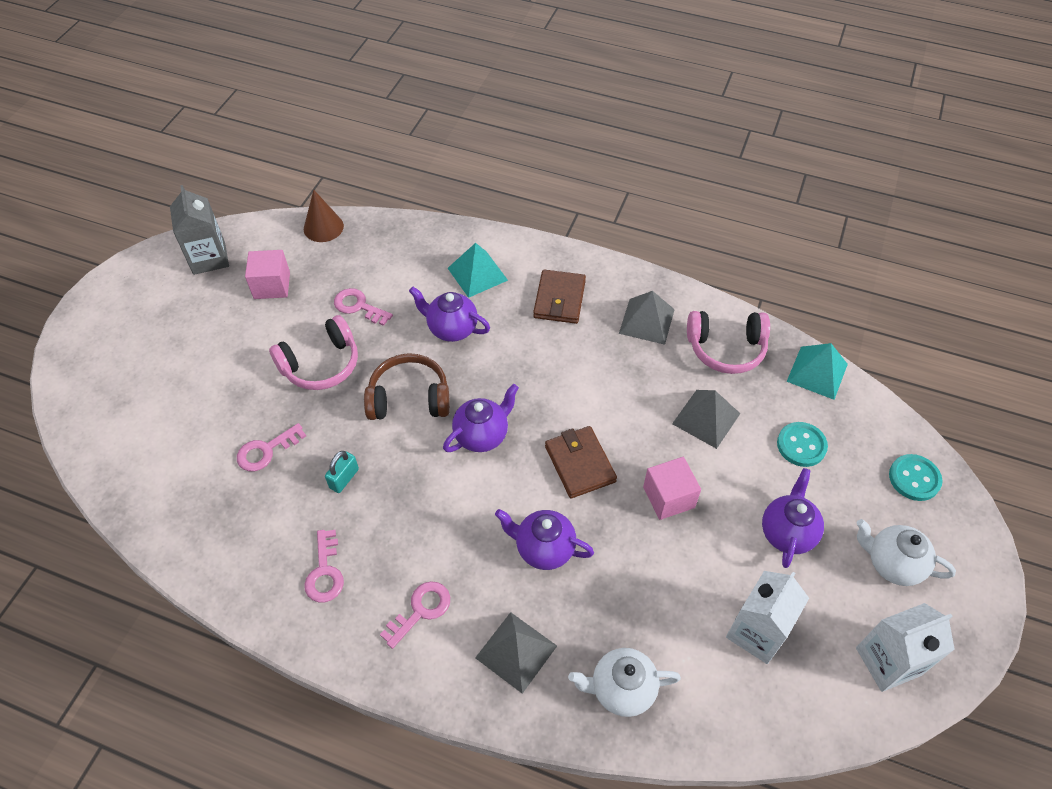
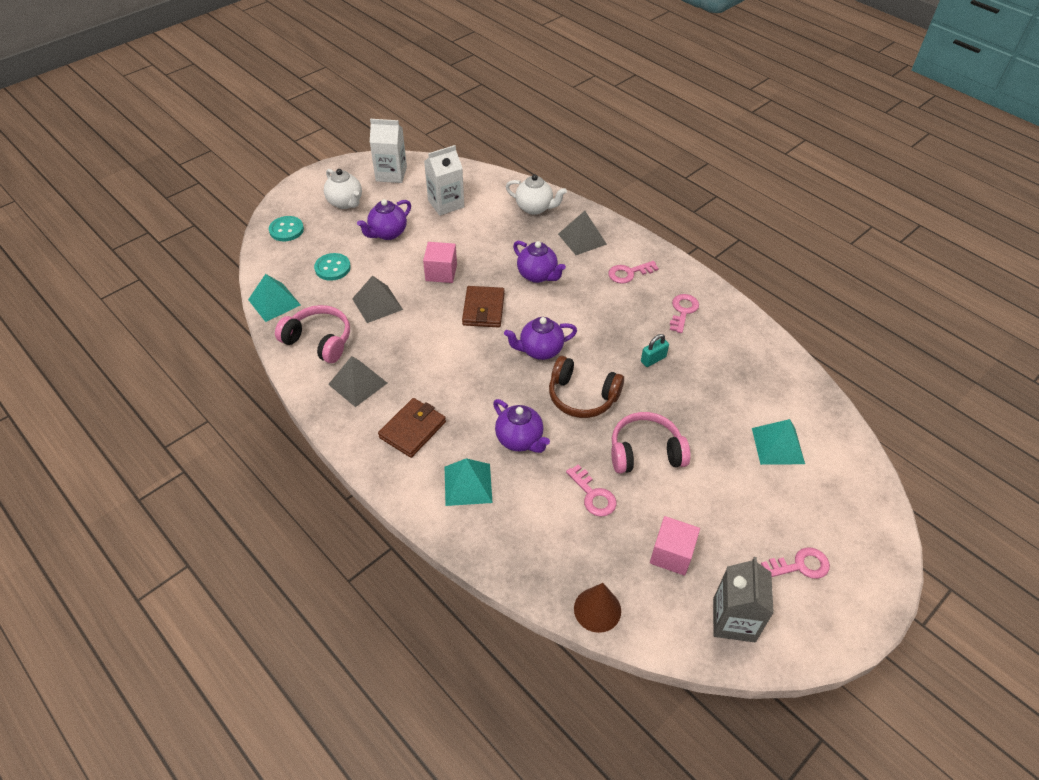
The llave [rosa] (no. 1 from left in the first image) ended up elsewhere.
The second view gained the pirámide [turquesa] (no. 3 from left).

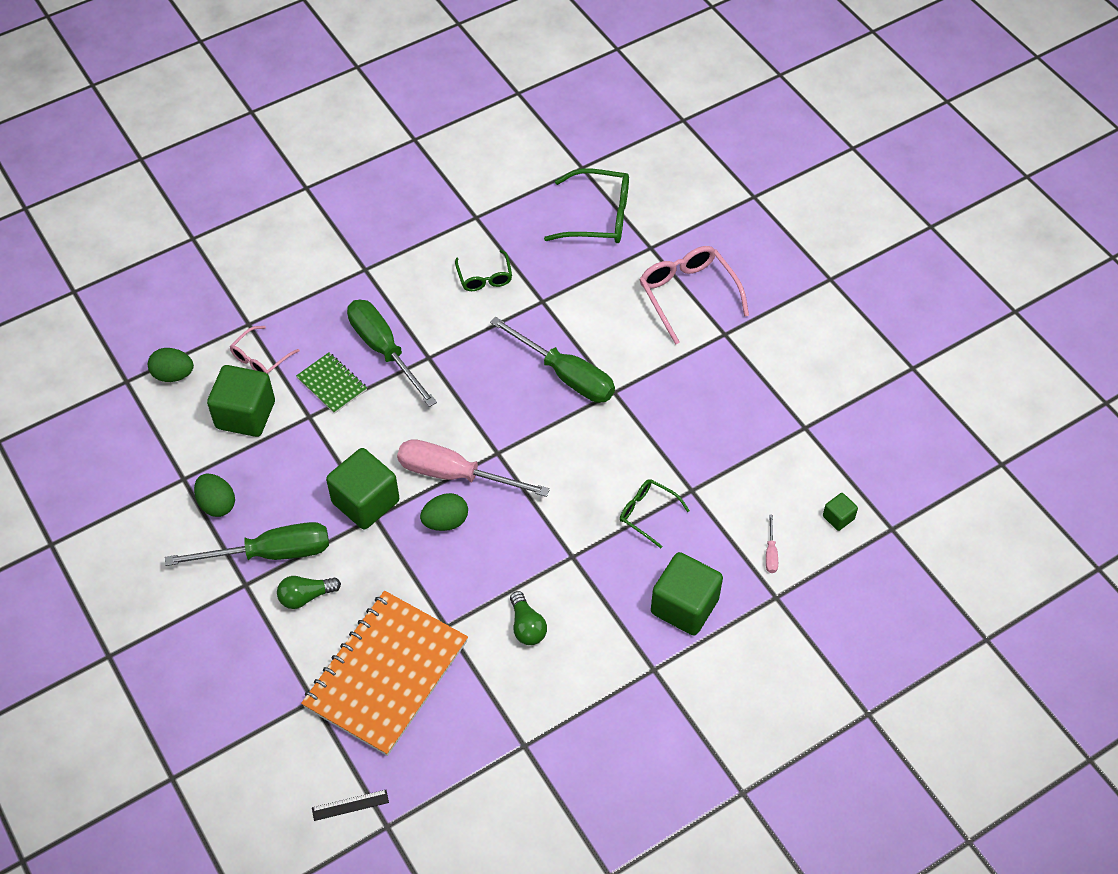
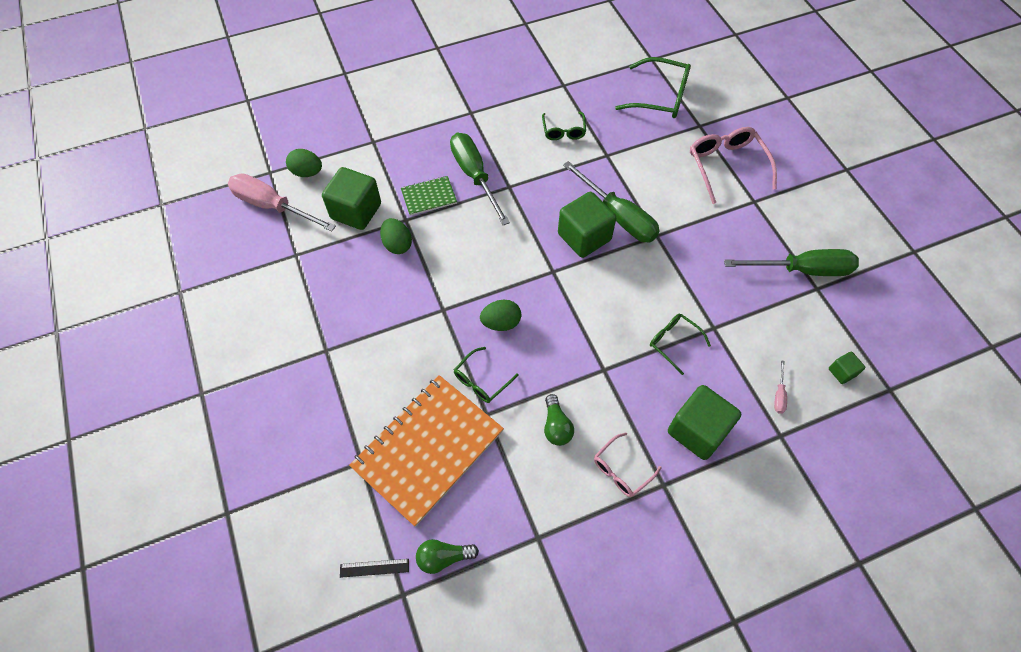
The gafas [rosa] (no. 1 from left) ended up elsewhere.
The cuaderno [verde] ended up facing another way, 75 degrees counterclockwise from before.
The destornillador [rosa] (no. 1 from left) ended up elsewhere.
The cubo [verde] (no. 2 from left) ended up elsewhere.
The huevo [verde] (no. 2 from left) ended up elsewhere.
The destornillador [verde] (no. 1 from left in the first image) ended up elsewhere.
The bombilla [verde] (no. 1 from left) ended up elsewhere.
The second view gained the gafas [verde] (no. 1 from left).

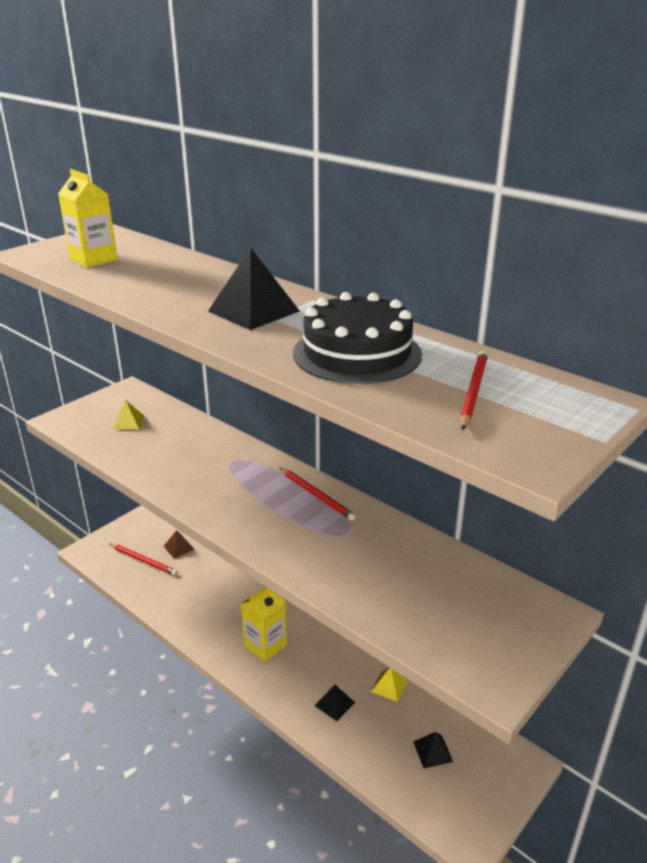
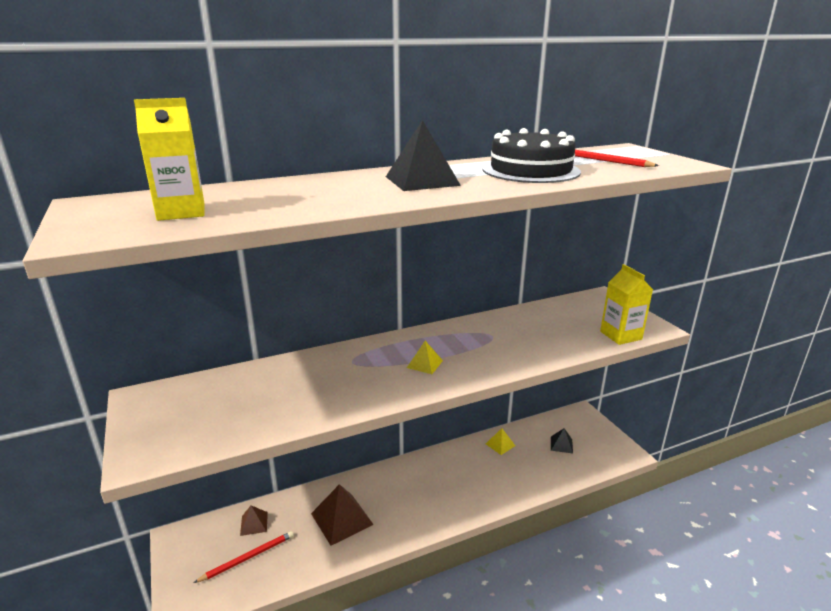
The pirámide [amarillo] (no. 1 from left) ended up elsewhere.
The second view lost the lápiz [rojo] (no. 2 from left).
The cartón de leche [amarillo] (no. 2 from left) ended up elsewhere.
The second view lost the pirámide [negro] (no. 2 from left).
The second view gained the pirámide [marrón] (no. 2 from left).

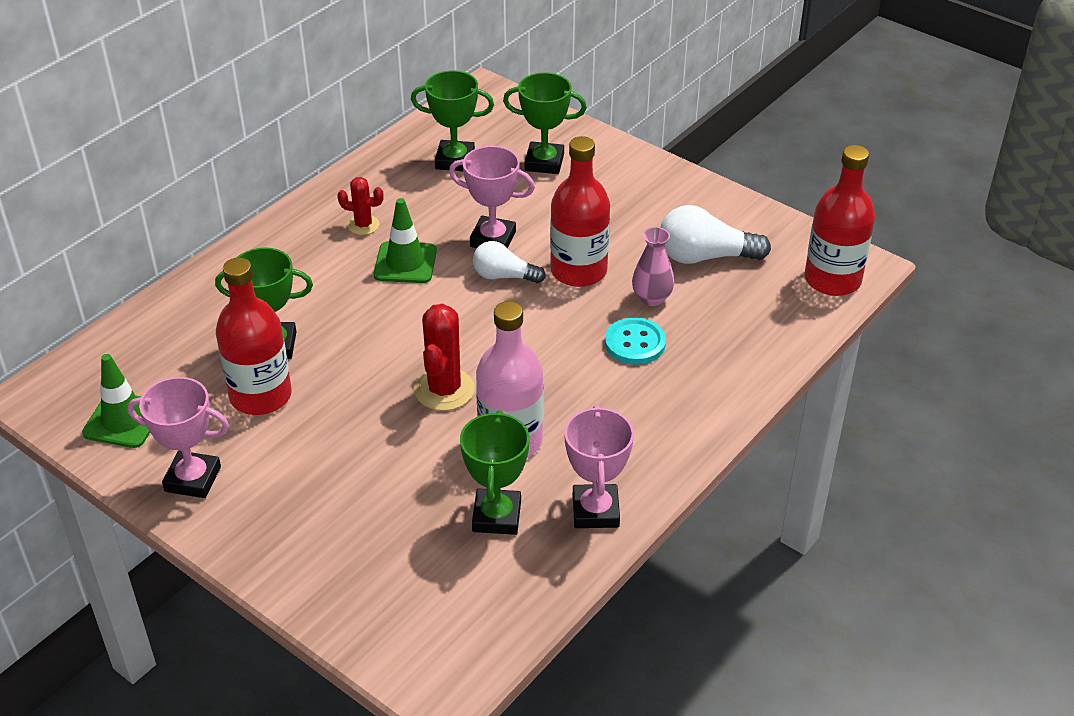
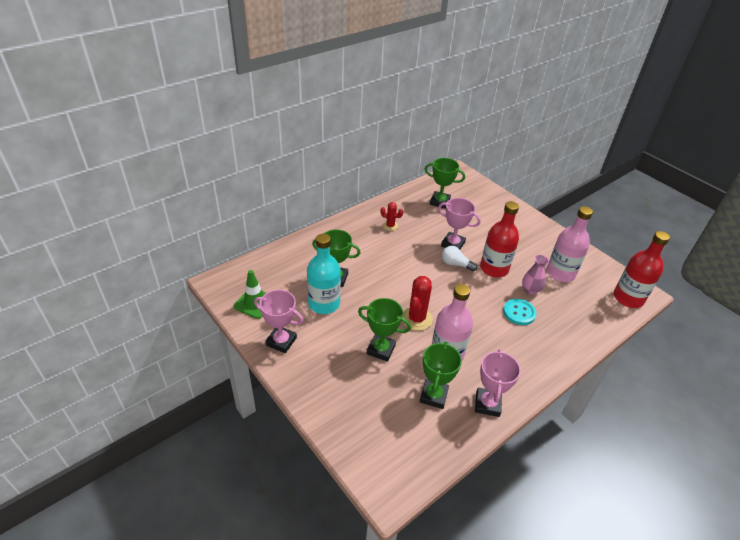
The trofeo [verde] (no. 4 from left in the first image) ended up elsewhere.
The second view lost the cono de tráfico [verde] (no. 2 from left).
Where the bombilla [blanco] (no. 2 from left) stood, the botella [rosa] (no. 2 from left) came to stand.
What was the botella [rojo] (no. 1 from left) turned into the botella [turquesa].

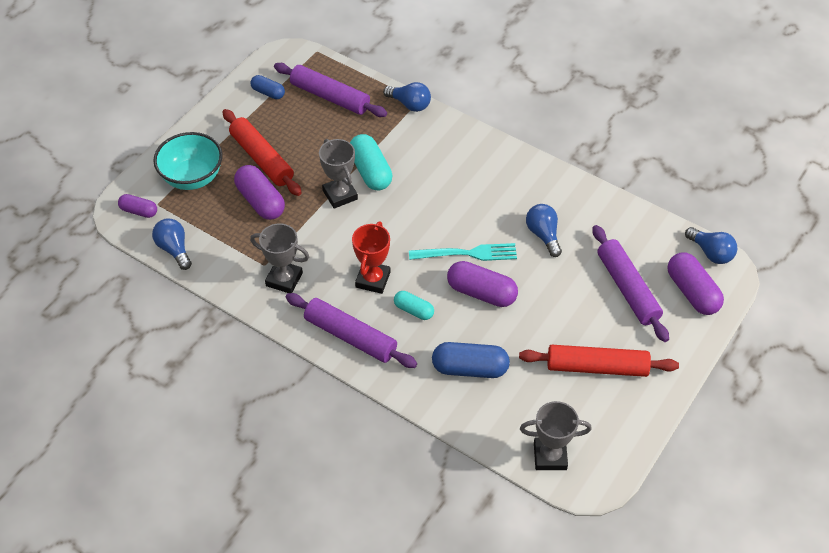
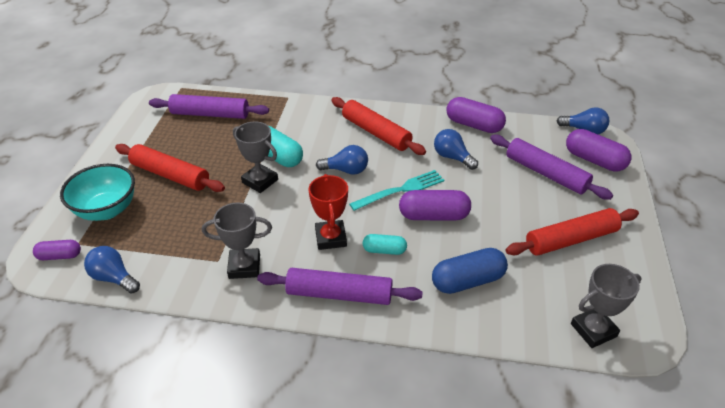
The second view lost the cápsula [azul] (no. 1 from left).
The bombilla [azul] (no. 2 from left) ended up elsewhere.
The cápsula [morado] (no. 2 from left in the first image) ended up elsewhere.
The second view gained the rodillo [rojo] (no. 2 from left).

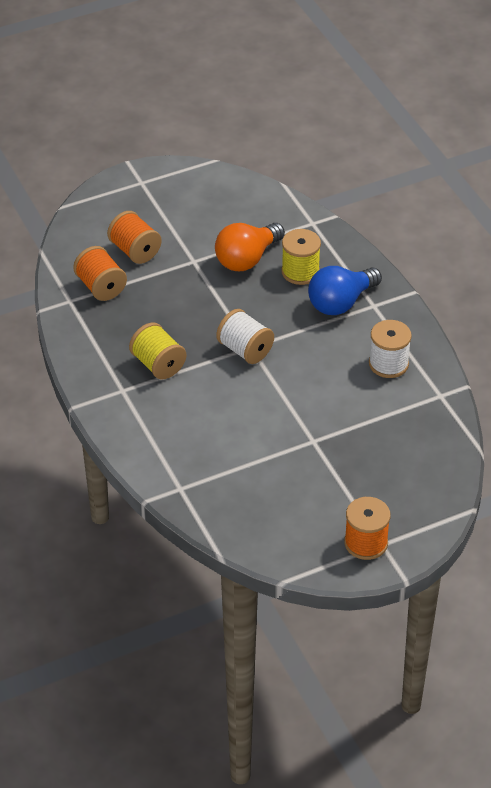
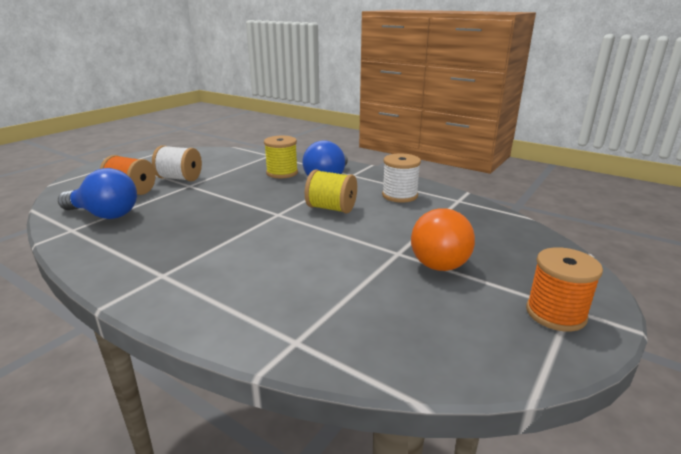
The bombilla [naranja] ended up elsewhere.
Where the carrete [naranja] (no. 1 from left) stood, the bombilla [azul] (no. 1 from left) came to stand.
The carrete [blanco] (no. 1 from left) ended up elsewhere.
The carrete [amarillo] (no. 1 from left in the first image) ended up elsewhere.

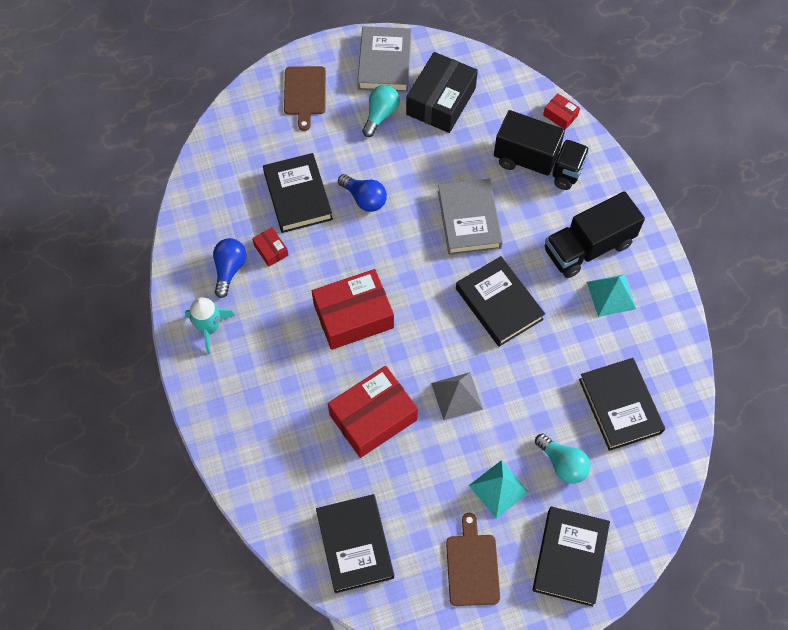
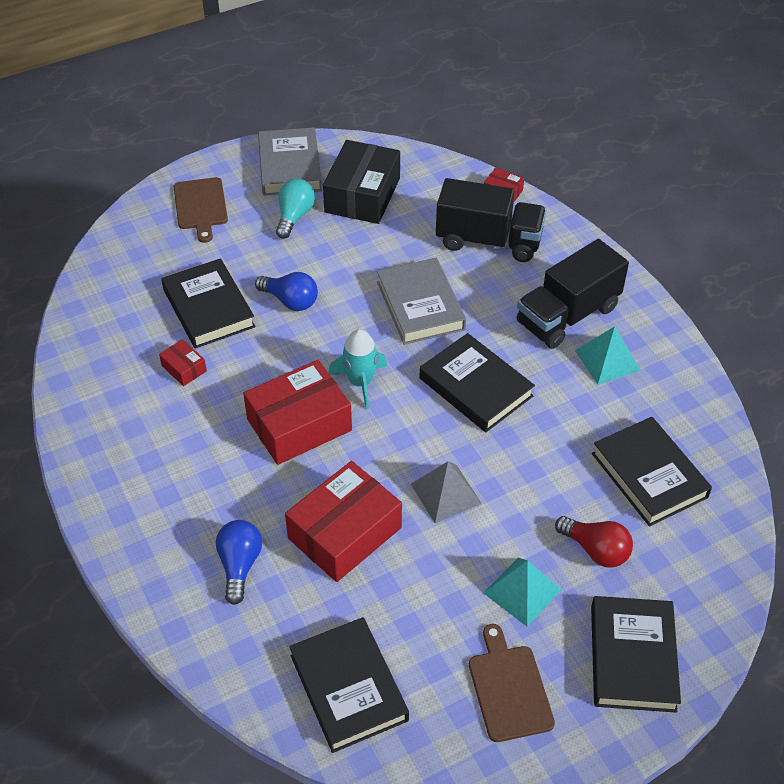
The bombilla [azul] (no. 1 from left) ended up elsewhere.
The cohete [turquesa] ended up elsewhere.
What was the bombilla [turquesa] (no. 2 from left) turned into the bombilla [rojo].

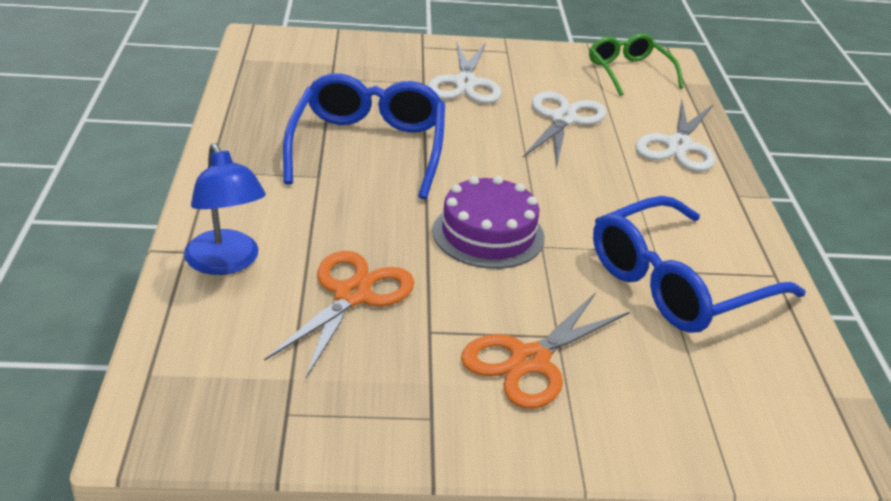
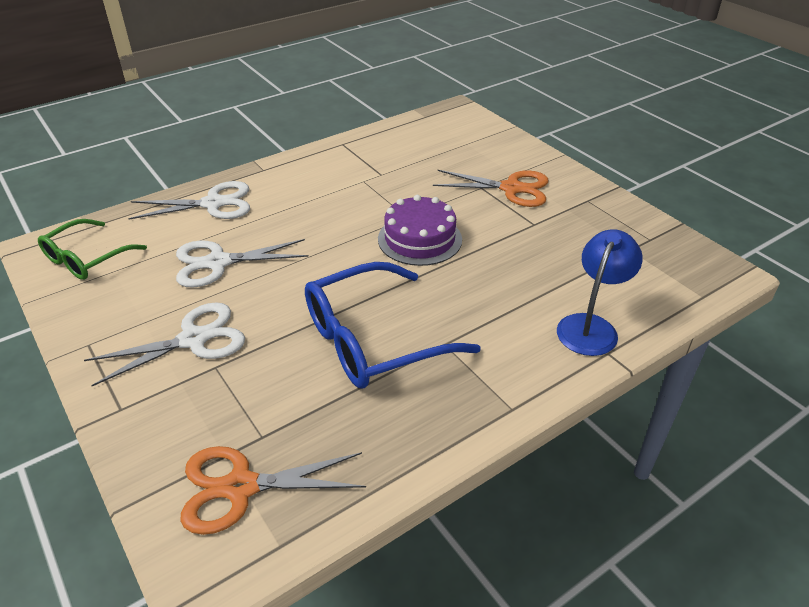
The second view lost the gafas [azul] (no. 2 from left).
The tijeras [naranja] (no. 1 from left) ended up elsewhere.

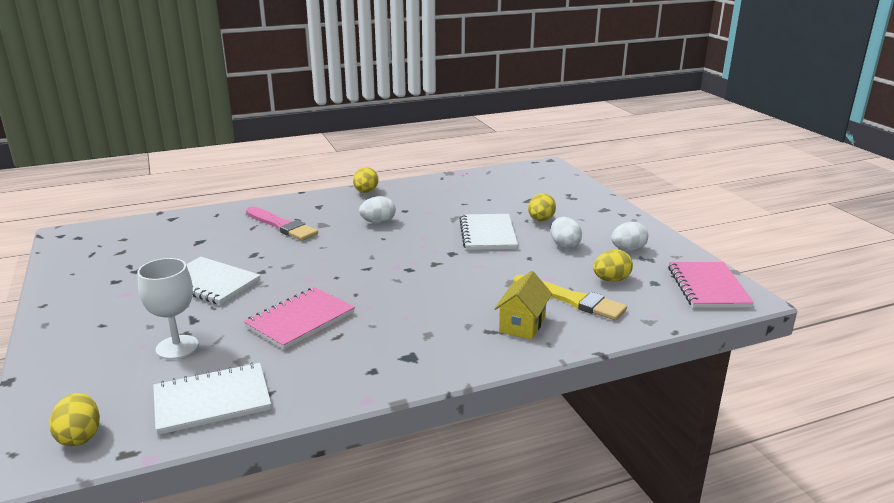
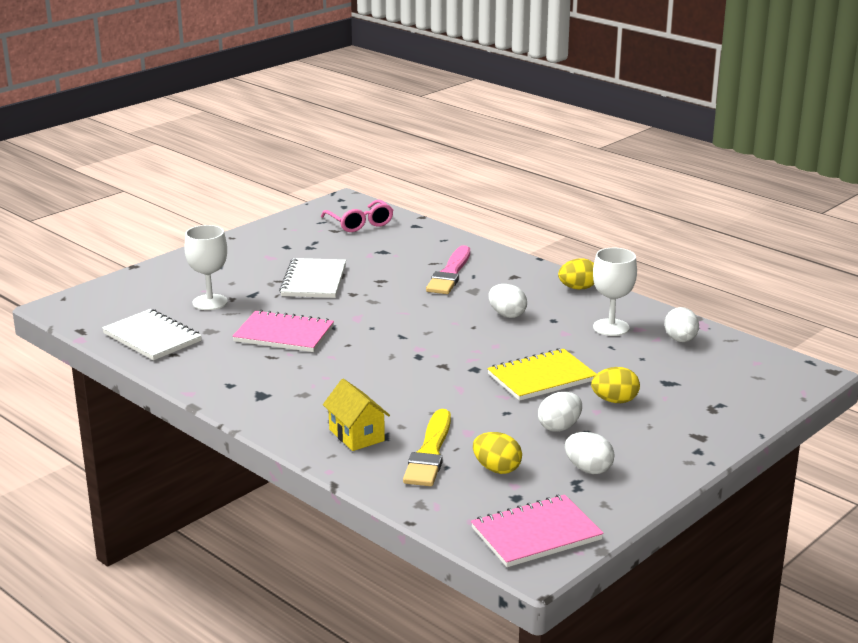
What was the cuaderno [blanco] (no. 3 from left) turned into the cuaderno [amarillo].
The casa [amarillo] ended up facing another way, 60 degrees clockwise from before.
The second view lost the huevo [amarillo] (no. 1 from left).
The second view gained the gafas [rosa].
The second view gained the copa [blanco] (no. 2 from left).
The second view gained the huevo [blanco] (no. 4 from left).

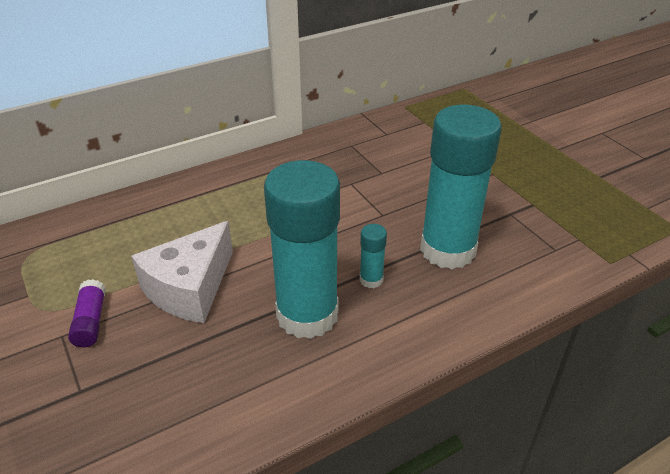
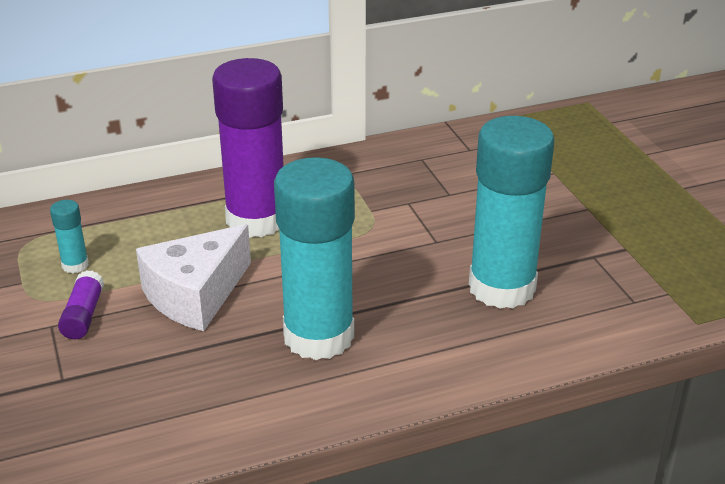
The barra de pegamento [turquesa] (no. 2 from left in the first image) ended up elsewhere.
The second view gained the barra de pegamento [morado] (no. 2 from left).

